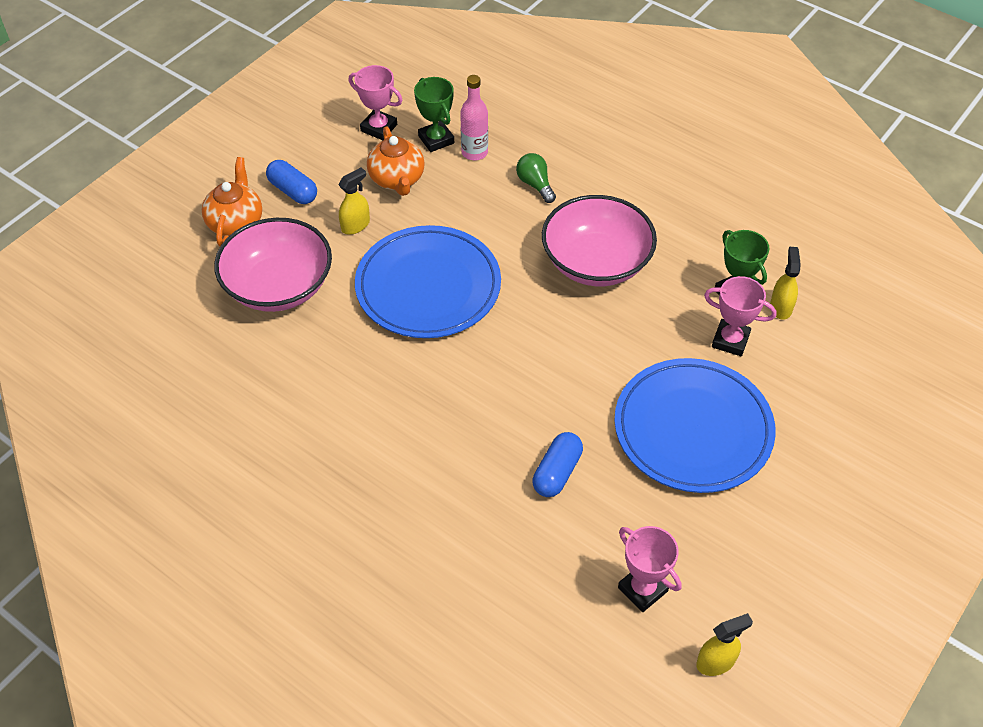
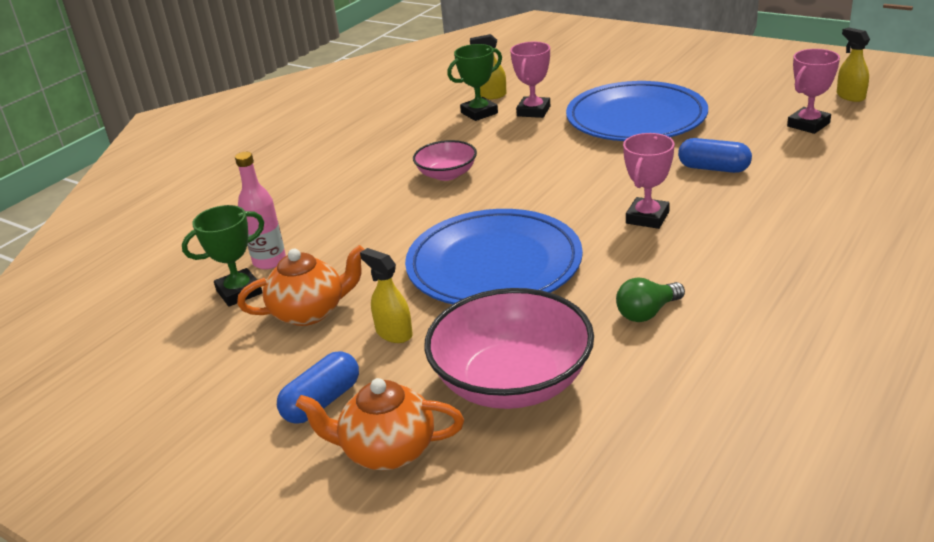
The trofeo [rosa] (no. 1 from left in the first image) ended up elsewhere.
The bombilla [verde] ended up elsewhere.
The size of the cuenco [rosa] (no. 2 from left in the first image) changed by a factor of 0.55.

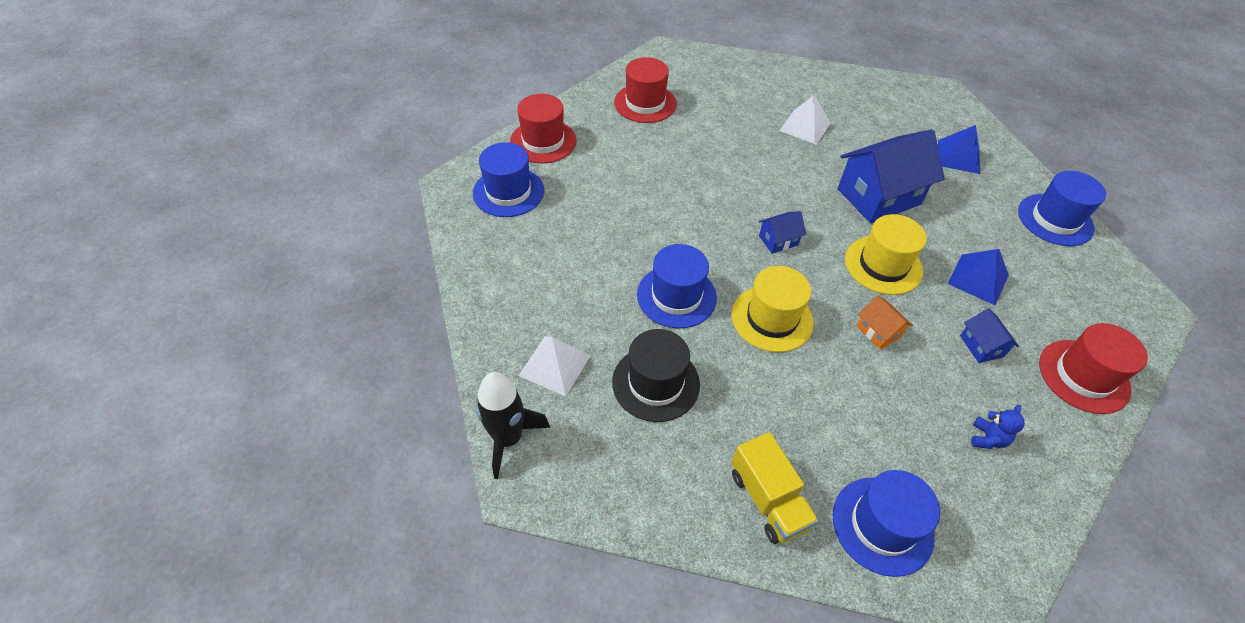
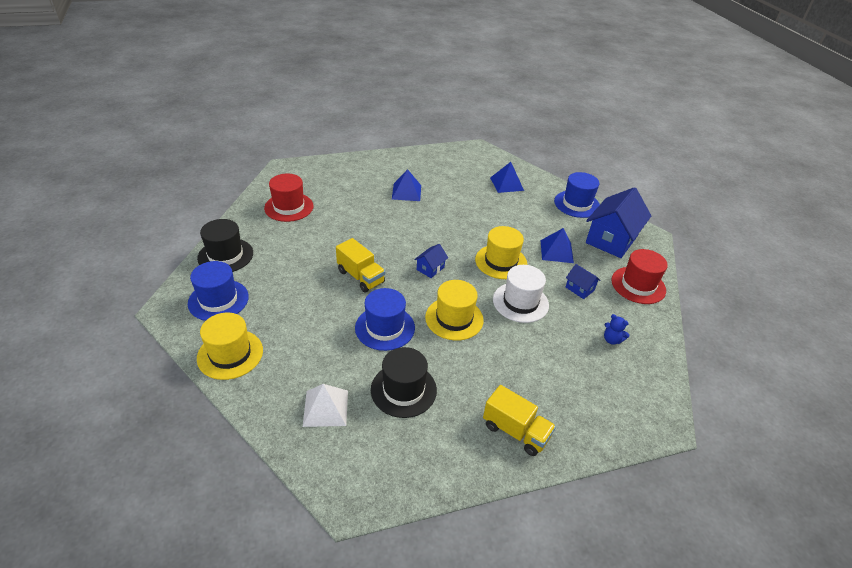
What was the sombrero [rojo] (no. 1 from left) turned into the sombrero [negro] (no. 1 from left).
What was the pirámide [blanco] (no. 2 from left) turned into the pirámide [azul] (no. 1 from left).
The casa [azul] (no. 2 from left in the first image) ended up elsewhere.
Where the casa [naranja] stood, the sombrero [blanco] came to stand.
The second view lost the cohete [negro].
The osito [azul] ended up facing another way, 135 degrees clockwise from before.
The second view lost the sombrero [azul] (no. 3 from left).
The second view gained the camión [amarillo] (no. 1 from left).
The second view gained the sombrero [amarillo] (no. 1 from left).

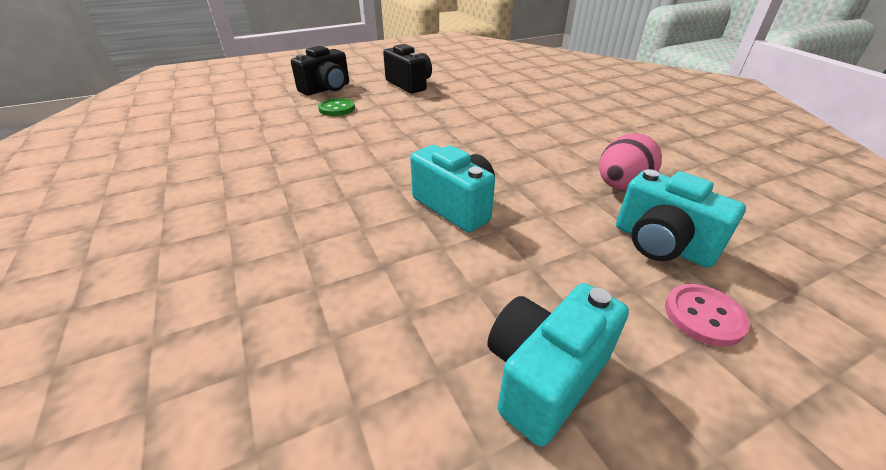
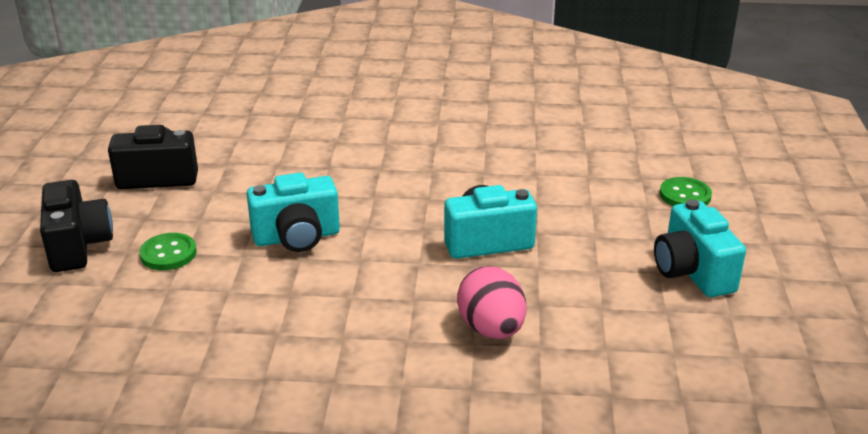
The huevo [rosa] ended up elsewhere.
The cámara [turquesa] (no. 3 from left in the first image) ended up elsewhere.
What was the botón [rosa] turned into the botón [verde] (no. 2 from left).

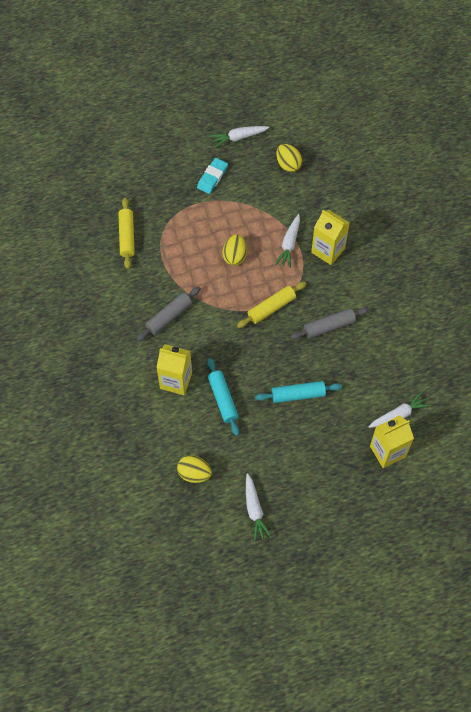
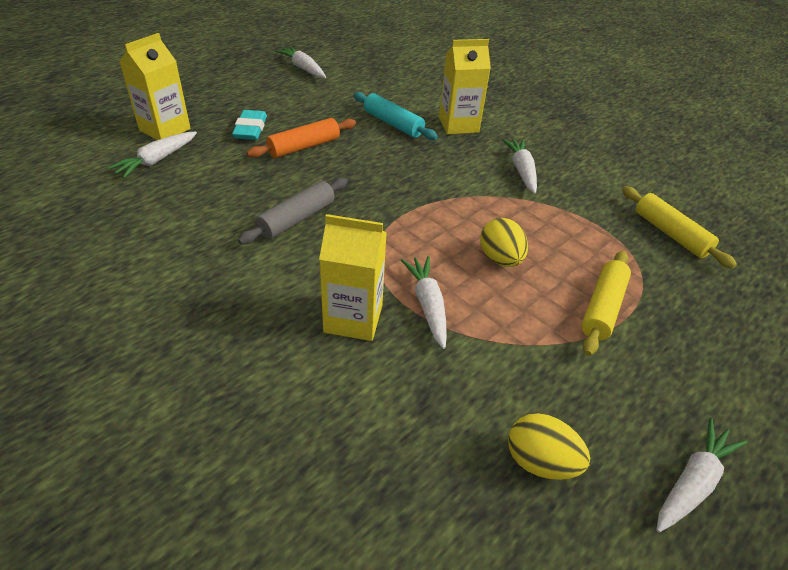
The goma de borrar [turquesa] ended up elsewhere.
The rodillo [amarillo] (no. 2 from left in the first image) ended up elsewhere.
Where the rodillo [gris] (no. 1 from left) stood, the zanahoria [blanco] (no. 4 from left) came to stand.
What was the rodillo [turquesa] (no. 2 from left) turned into the rodillo [naranja].
The second view lost the huevo [amarillo] (no. 1 from left).

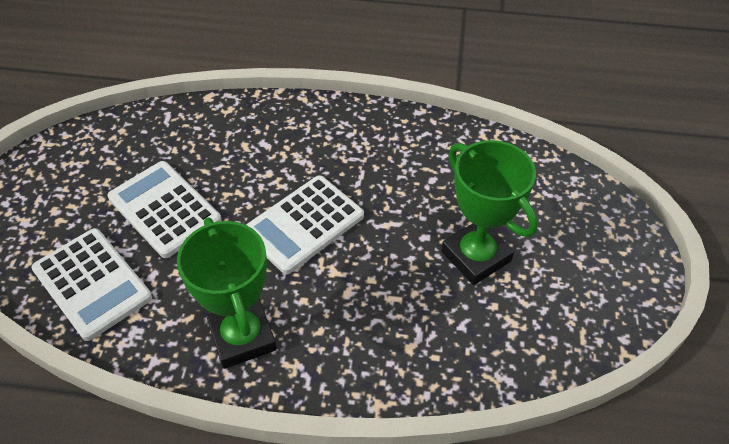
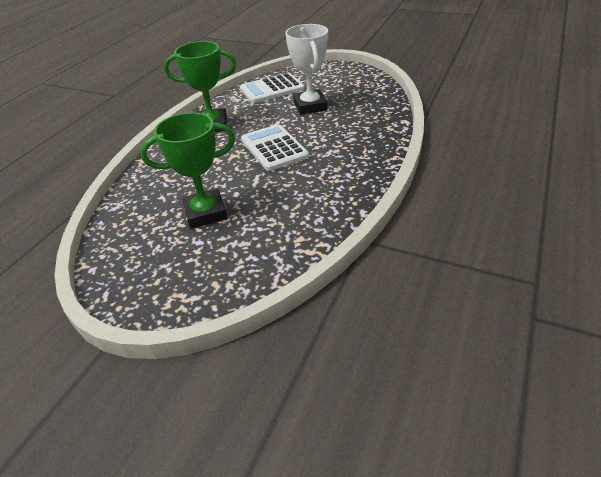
Where the calculadora [blanco] (no. 2 from left) stood, the trofeo [blanco] came to stand.

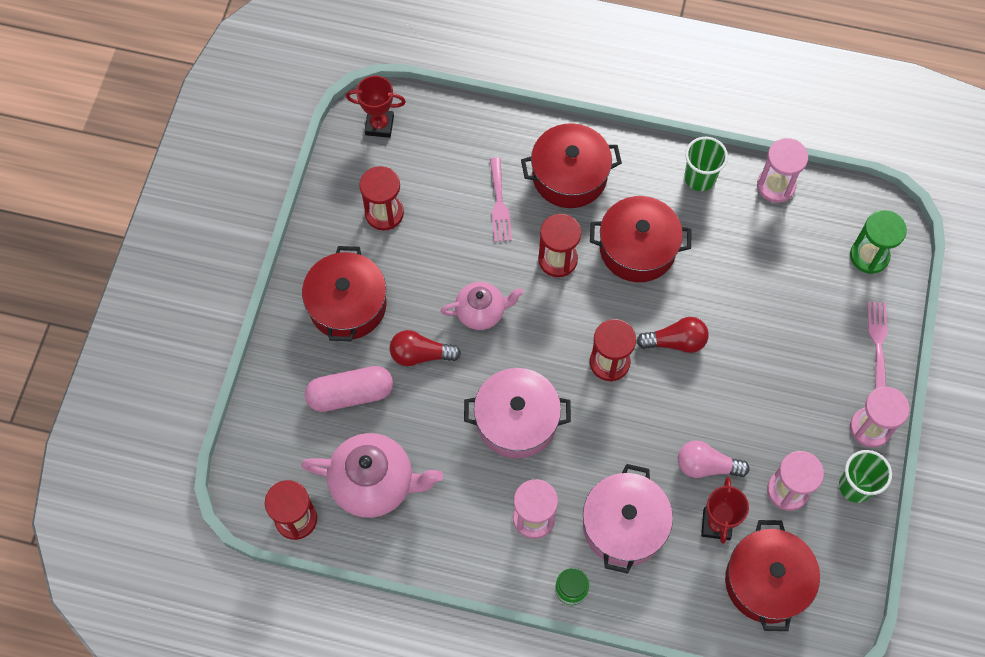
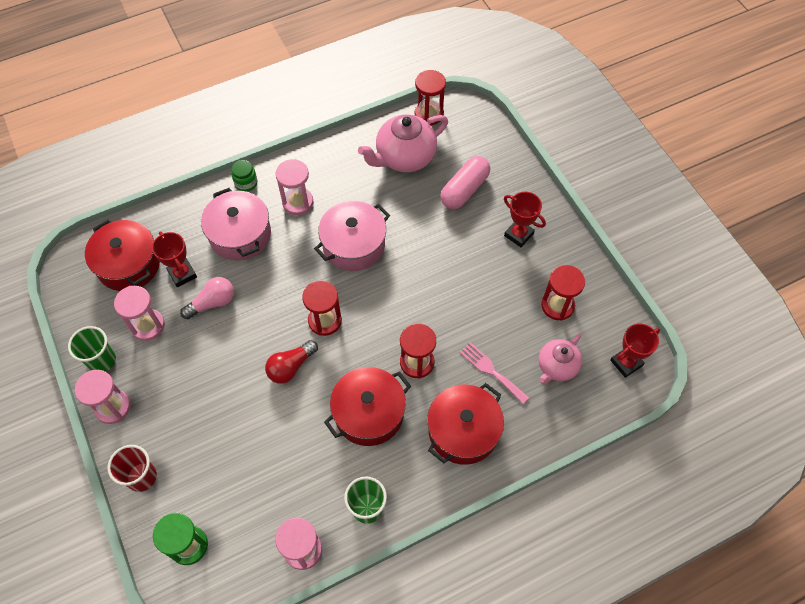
Where the olla [rojo] (no. 1 from left) stood, the trofeo [rojo] (no. 2 from left) came to stand.
The tetera [rosa] (no. 2 from left) ended up elsewhere.
Where the tenedor [rosa] (no. 2 from left) stood, the vaso [rojo] came to stand.
The second view lost the bombilla [rojo] (no. 1 from left).

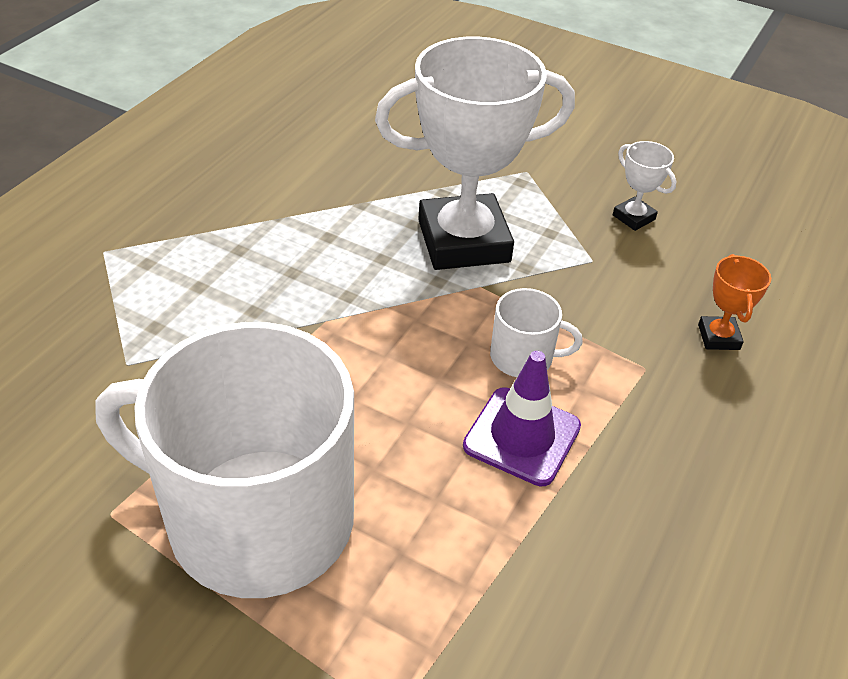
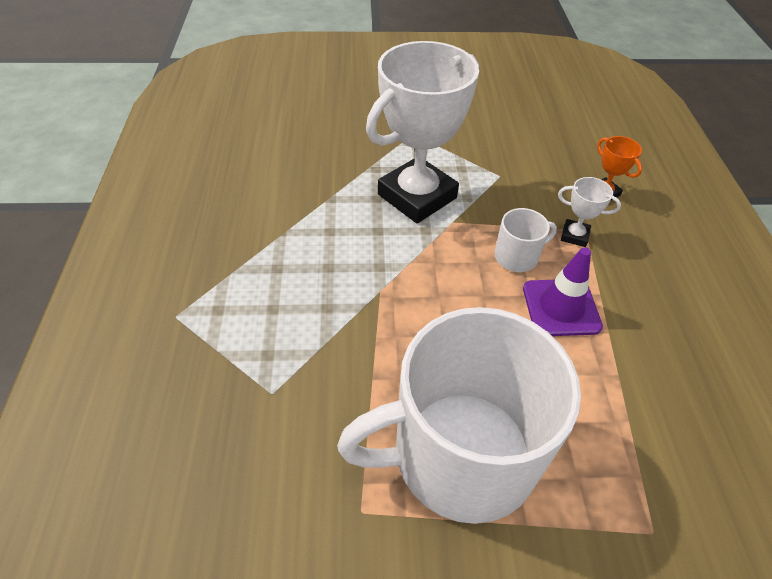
The trofeo [blanco] (no. 2 from left) ended up elsewhere.

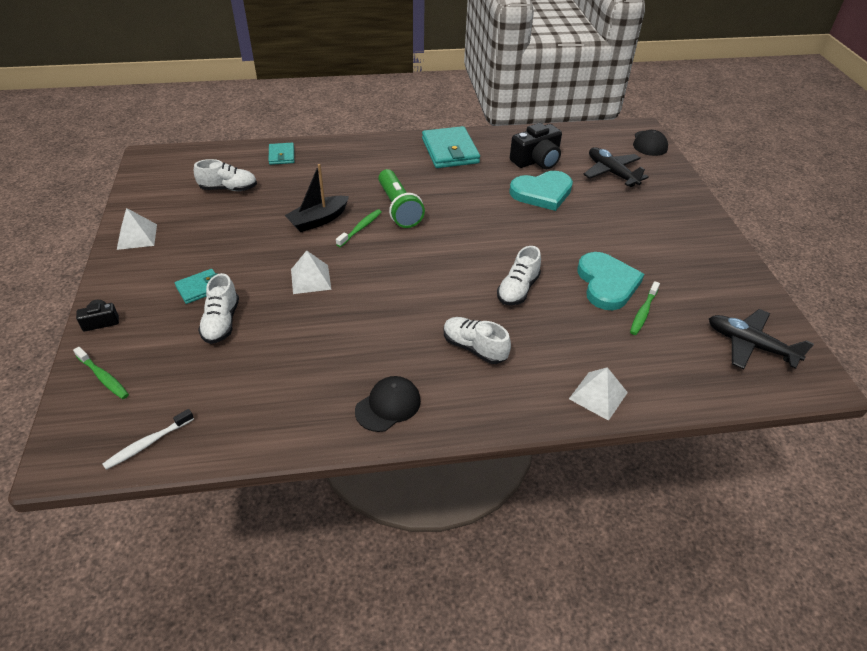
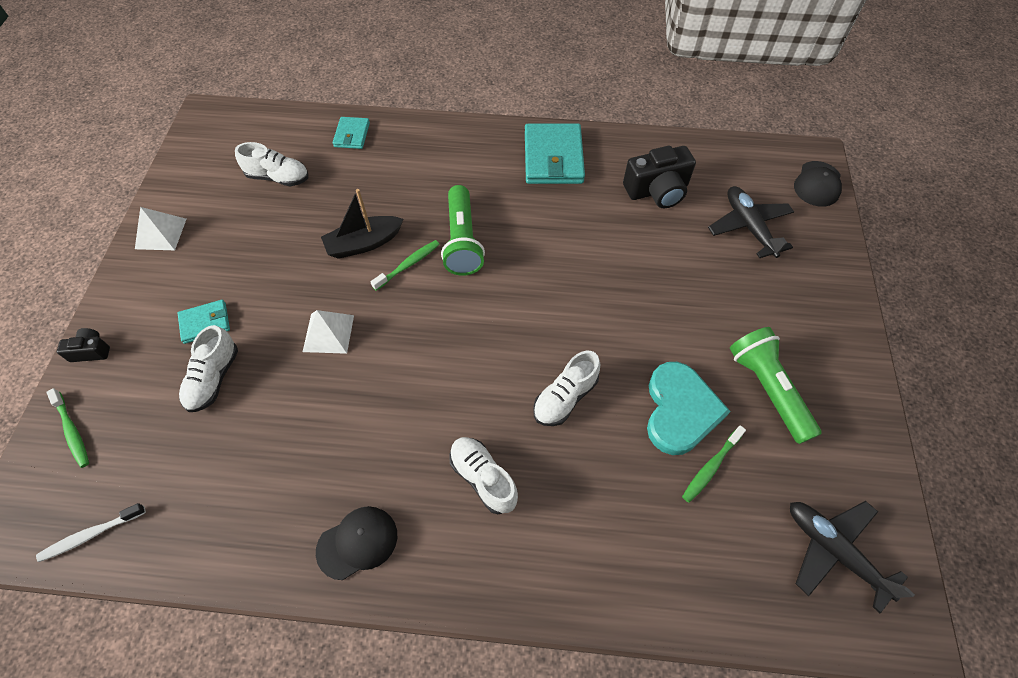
The second view lost the corazón [turquesa] (no. 1 from left).
The second view lost the pirámide [blanco] (no. 3 from left).
The second view gained the lámpara de mano [verde] (no. 2 from left).

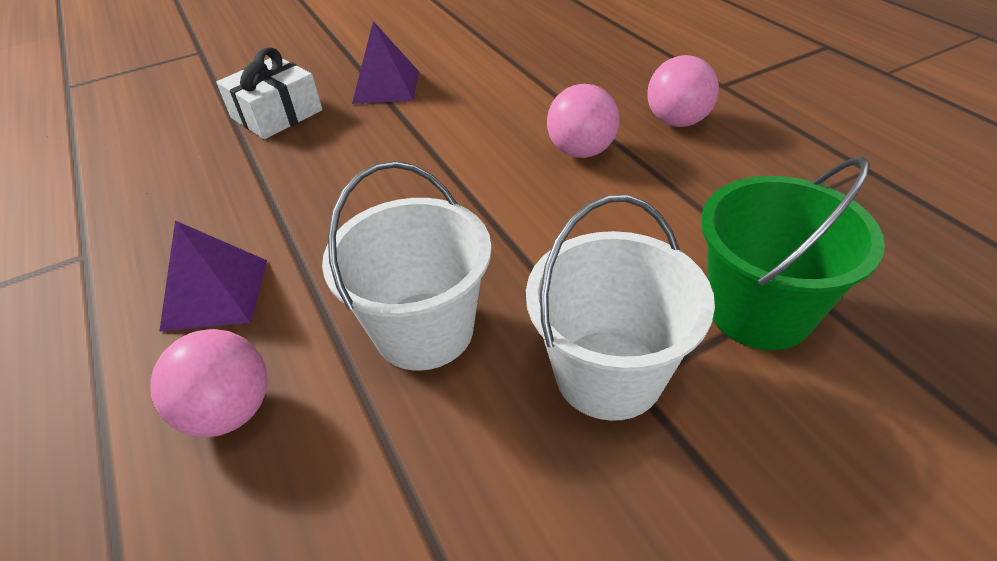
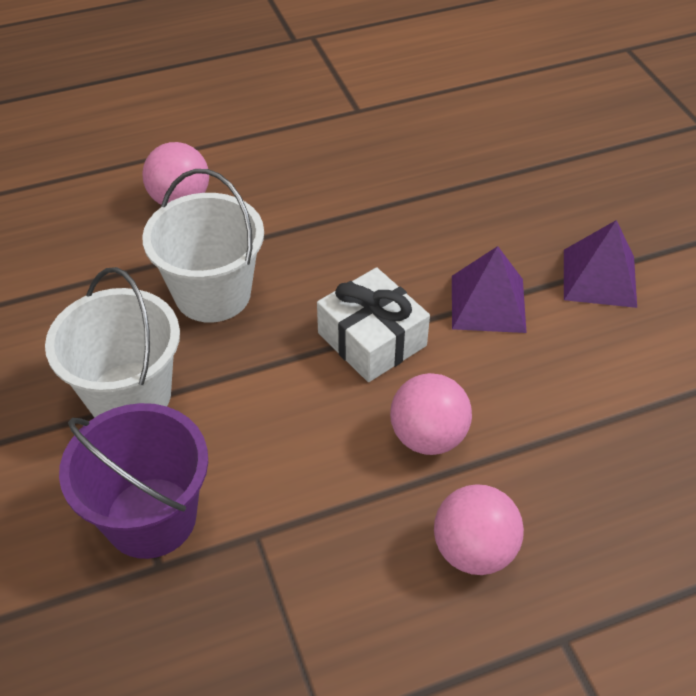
The regalo [blanco] ended up elsewhere.
What was the balde [verde] turned into the balde [morado].
The pirámide [morado] (no. 1 from left) ended up elsewhere.

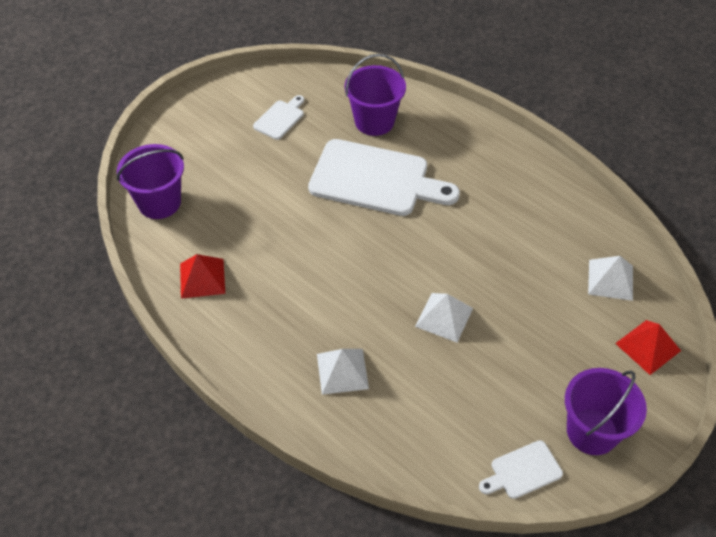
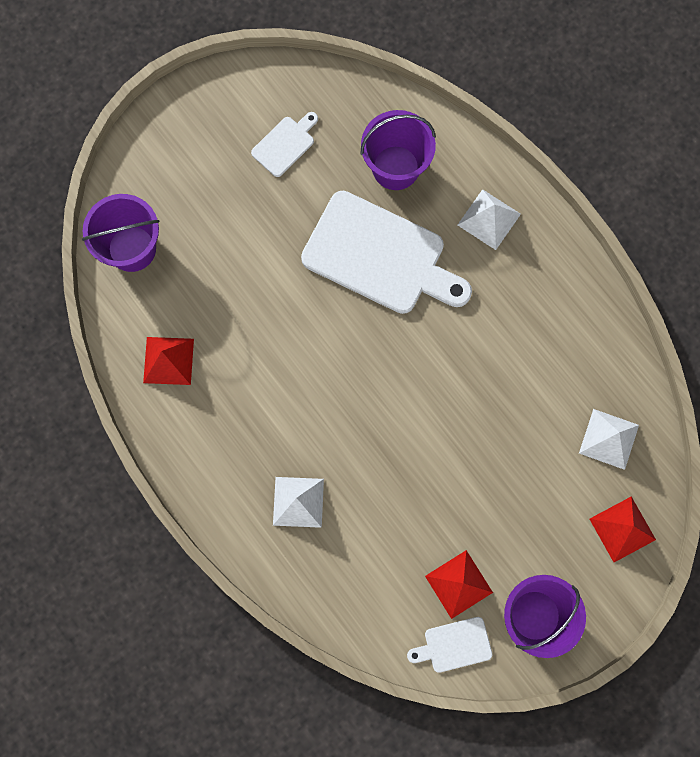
The pirámide [blanco] (no. 2 from left) ended up elsewhere.
The second view gained the pirámide [rojo] (no. 2 from left).

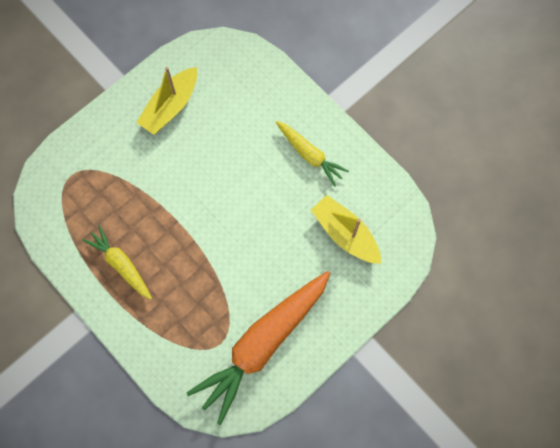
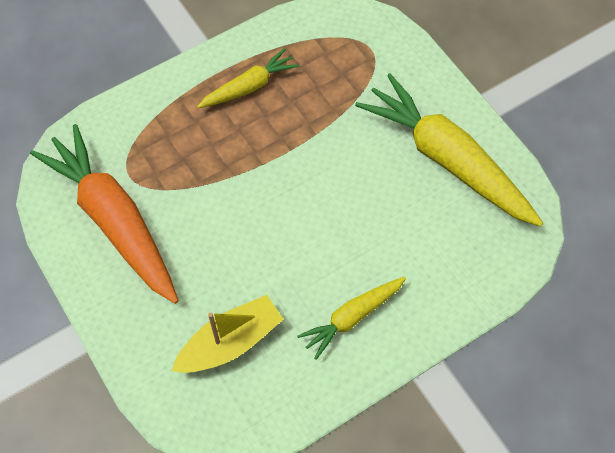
Where the barco [amarillo] (no. 1 from left) stood, the zanahoria [amarillo] (no. 3 from left) came to stand.

